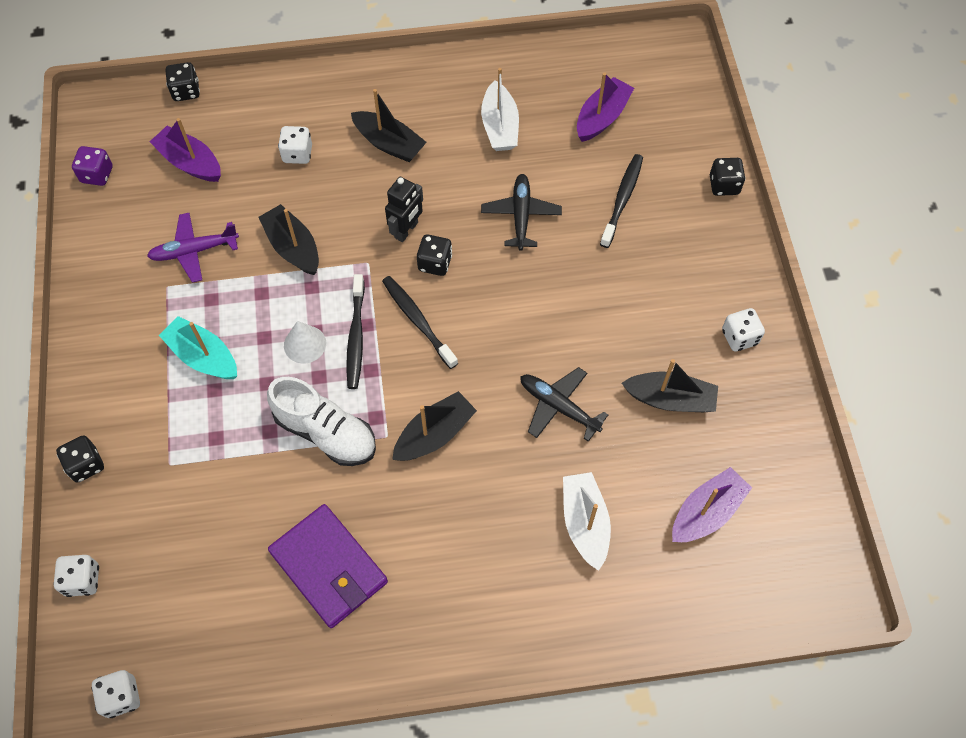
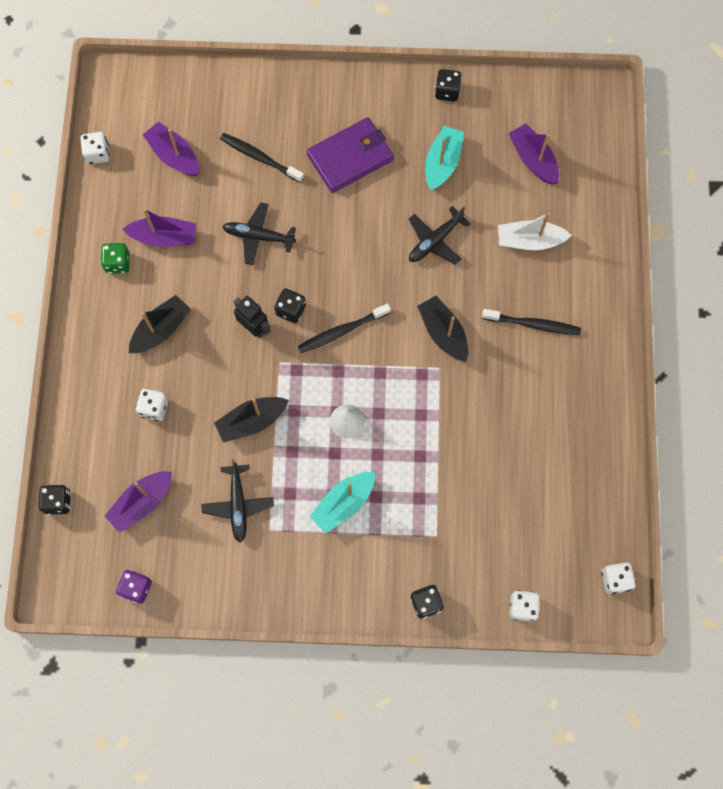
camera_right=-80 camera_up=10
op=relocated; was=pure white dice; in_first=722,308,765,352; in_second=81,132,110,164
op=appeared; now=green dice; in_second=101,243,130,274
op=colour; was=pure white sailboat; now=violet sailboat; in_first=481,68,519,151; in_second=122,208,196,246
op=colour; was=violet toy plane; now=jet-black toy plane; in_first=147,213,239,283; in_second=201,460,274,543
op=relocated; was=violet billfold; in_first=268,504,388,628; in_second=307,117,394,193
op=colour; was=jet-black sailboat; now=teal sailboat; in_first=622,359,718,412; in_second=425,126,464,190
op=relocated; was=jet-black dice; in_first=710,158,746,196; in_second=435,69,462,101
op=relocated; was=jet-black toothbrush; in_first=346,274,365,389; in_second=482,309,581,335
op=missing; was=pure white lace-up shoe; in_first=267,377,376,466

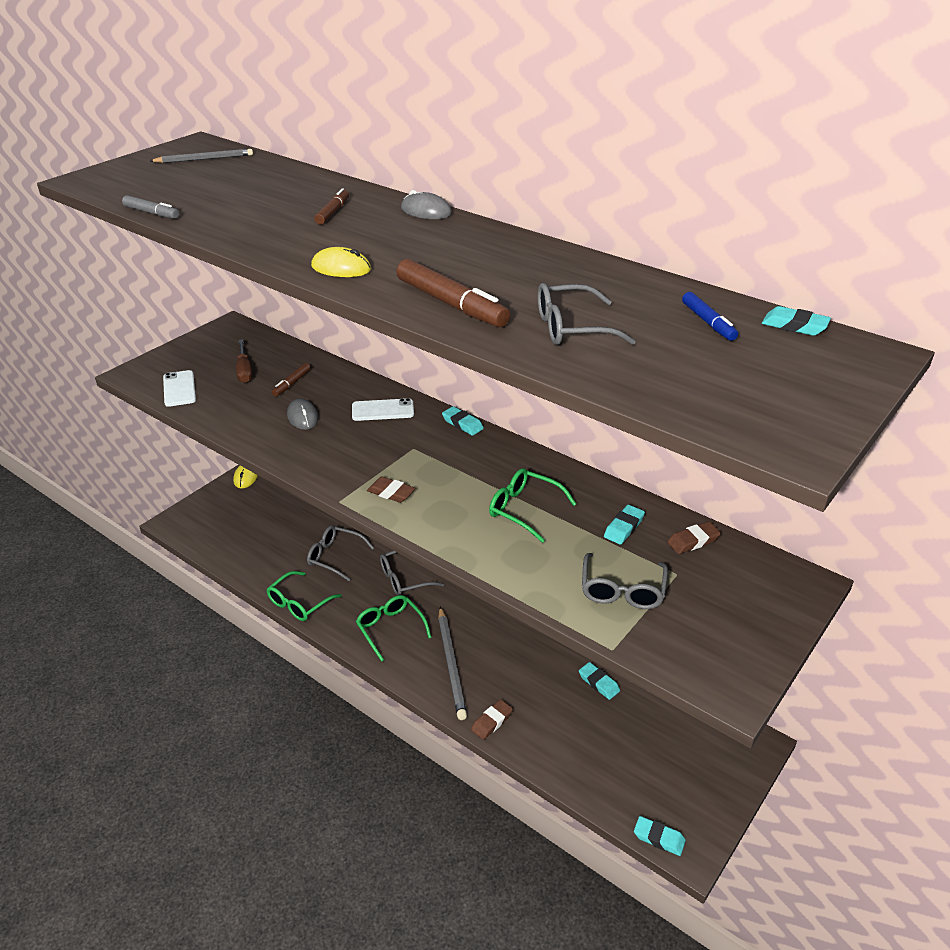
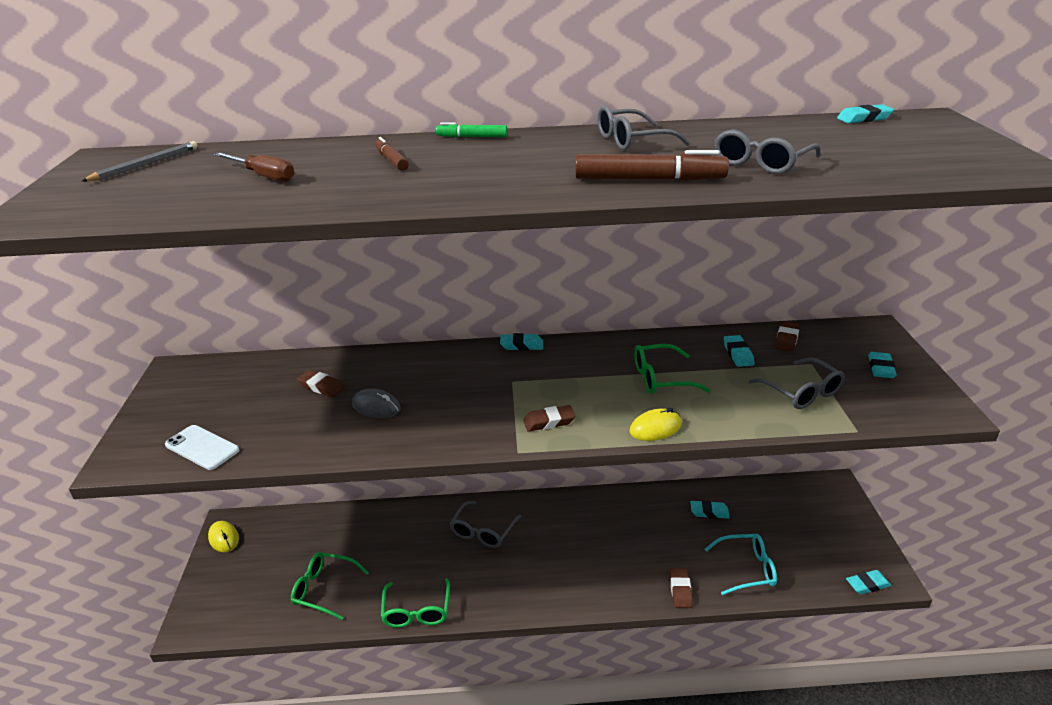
camera_right=-40 camera_up=-5
op=relocated; was=brown flat screwdriver; in_first=236,339,252,383; in_second=214,152,295,182
op=relocated; was=green eyeglasses; in_first=356,595,432,662; in_second=291,552,369,620
op=exchanged; was=brown marker pen; now=brown eraser; in_first=271,363,311,396; in_second=297,370,344,397
op=exchanged; was=grey computer mouse; now=green marker pen; in_first=401,190,452,219; in_second=436,122,508,137
op=relocated; was=grey eyeglasses; in_first=307,525,374,581; in_second=597,106,690,150
op=relocated; was=bright yellow computer mouse; in_first=311,247,371,277; in_second=630,408,682,441
op=appeared; now=teal eyeglasses; in_second=705,534,777,595
op=appeared; now=teal eraser; in_second=868,352,897,378
op=missing; was=grey marker pen; in_first=122,195,179,219
op=missing; was=pure white phone; in_first=352,398,414,421
op=missing; was=grey wooden pencil; in_first=438,607,467,720
op=missing; was=blue marker pen; in_first=682,292,738,341

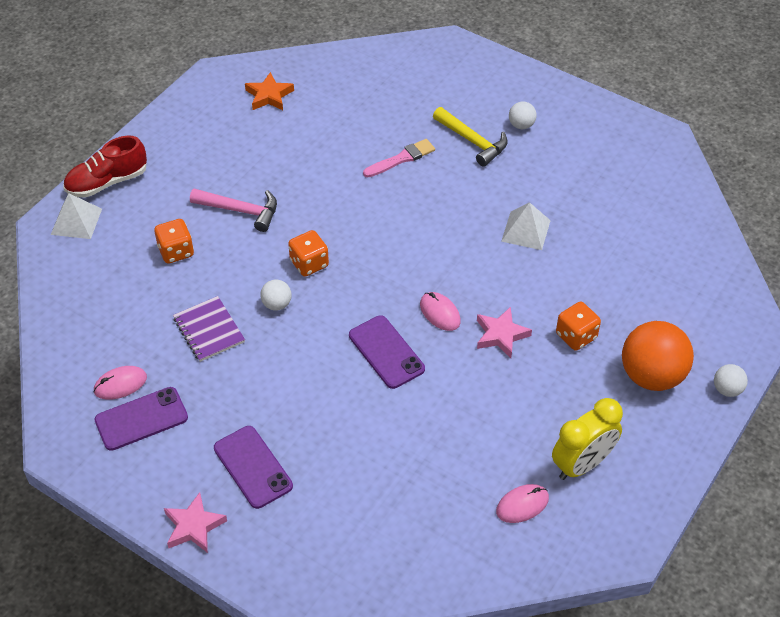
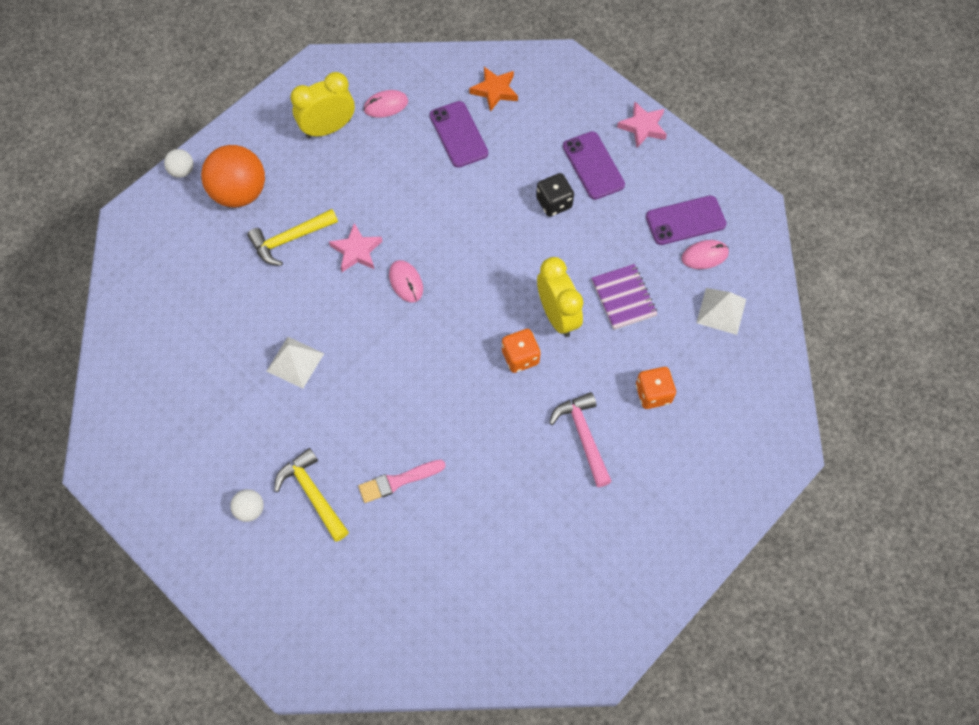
camera_right=-170 camera_up=15
op=exchanged; was=orange-coloured dice; now=bright yellow hammer; in_first=556,302,601,351; in_second=247,209,338,266
op=relocated; was=violet phone; in_first=349,315,425,389; in_second=430,101,488,168
op=relocated; was=orange-coloured star; in_first=245,72,294,110; in_second=469,67,518,112
op=appeared; now=jet-black dice; in_second=536,173,574,217
op=exchanged; was=pure white ball; now=bright yellow alarm clock; in_first=260,280,292,311; in_second=537,257,583,337
op=spun; was=rose-pink hammer; in_first=190,189,277,232; in_second=549,392,612,487; clockwise=45
op=relocated; was=pure white pyramid shape; in_first=51,193,102,239; in_second=696,288,746,335
op=missing; was=crimson lace-up shoe; in_first=63,136,147,198

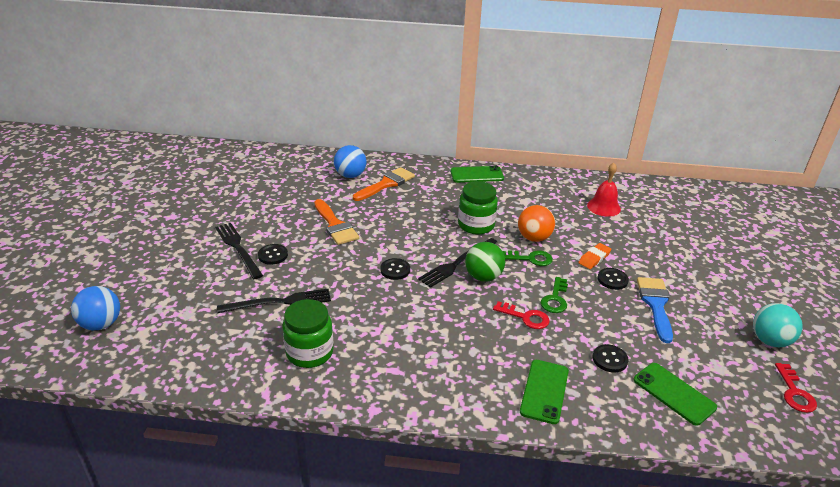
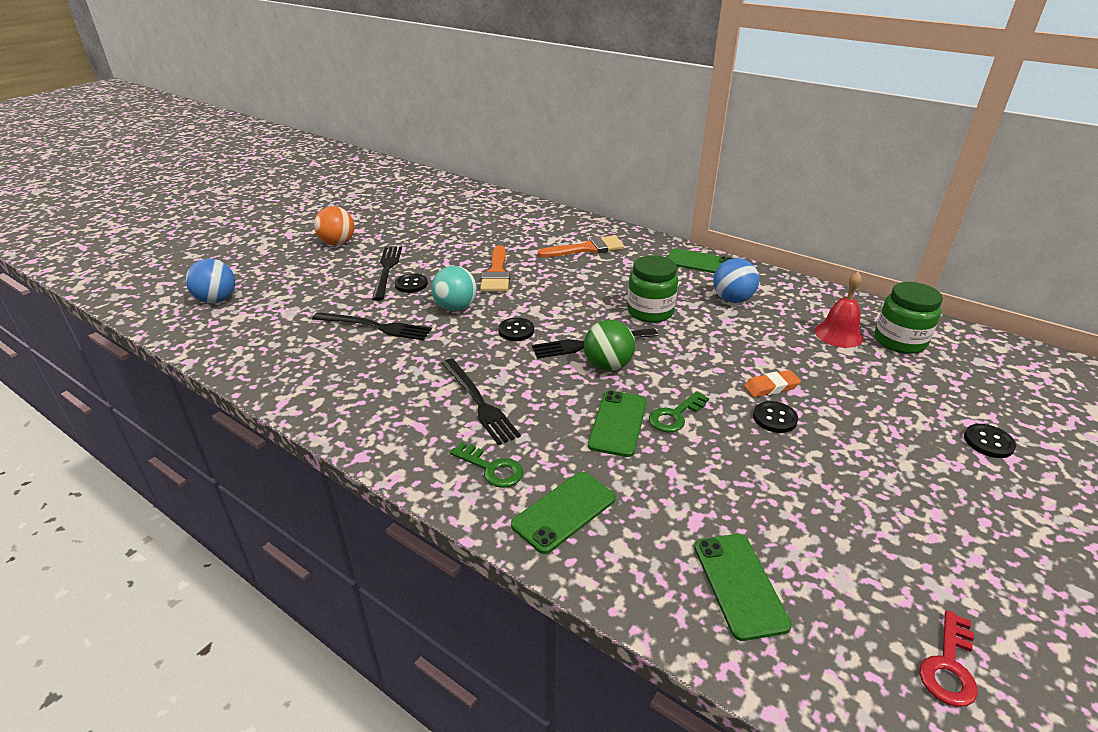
camera_right=30 camera_up=0
op=relocated; was=orange-coloured ball; in_first=518,205,555,242; in_second=314,206,355,245
op=relocated; was=teal ball; in_first=753,303,803,347; in_second=431,266,477,311
op=appeared; now=jet-black table fork; in_second=442,358,521,445
op=relocated; was=green key; in_first=503,250,553,266; in_second=450,442,523,488
op=exchanged; was=crimson key; now=green phone; in_first=493,301,550,329; in_second=588,391,647,457
op=relocated; was=blue ball; in_first=334,145,366,178; in_second=713,258,759,303
op=relocated; was=green preserve jar; in_first=282,299,334,368; in_second=875,282,943,354
op=relocated; was=jet-black button; in_first=593,344,628,373; in_second=964,424,1016,458
op=missing; was=blue brush; in_first=637,277,673,343

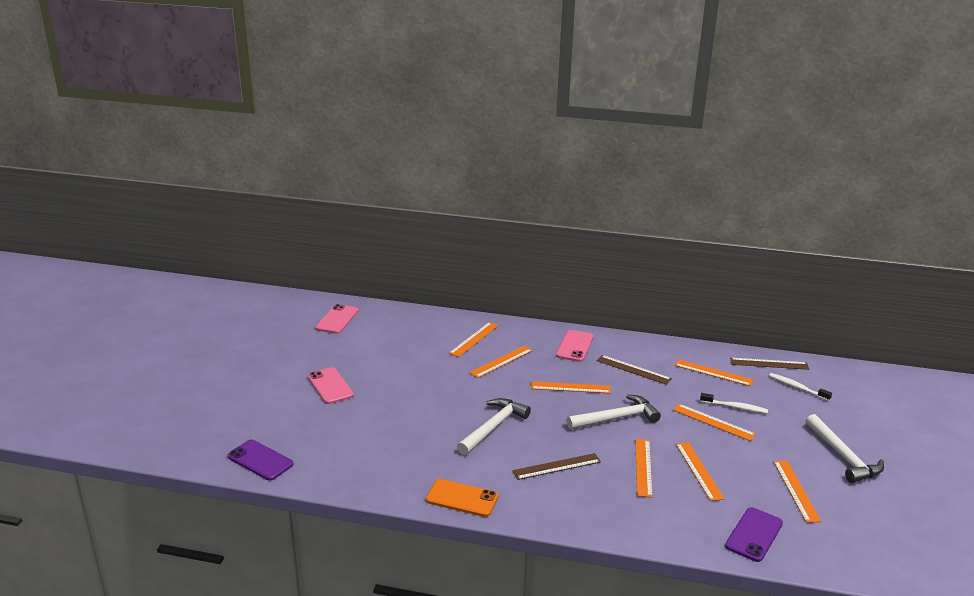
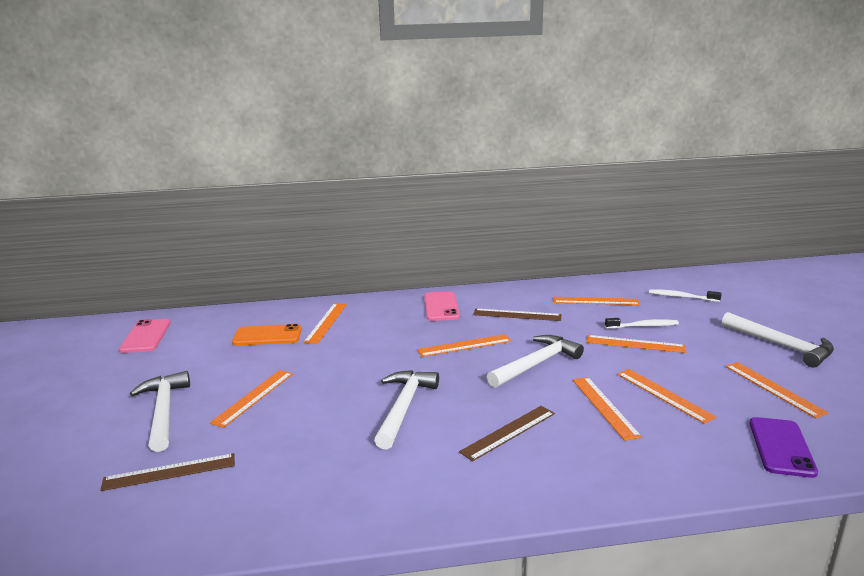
camera_right=-20 camera_up=-5
op=relocated; was=brown straightedge; in_first=730,358,809,370; in_second=100,453,235,491
op=exchanged; was=rose-pink phone; now=pure white hammer; in_first=307,367,354,404; in_second=130,371,190,452
op=relocated; was=orange-coloured straightedge; in_first=469,346,533,378; in_second=210,370,293,428
op=relocated; was=orange-coloured phone; in_first=426,479,498,517; in_second=232,324,302,345
op=missing; was=violet phone; in_first=228,439,294,481

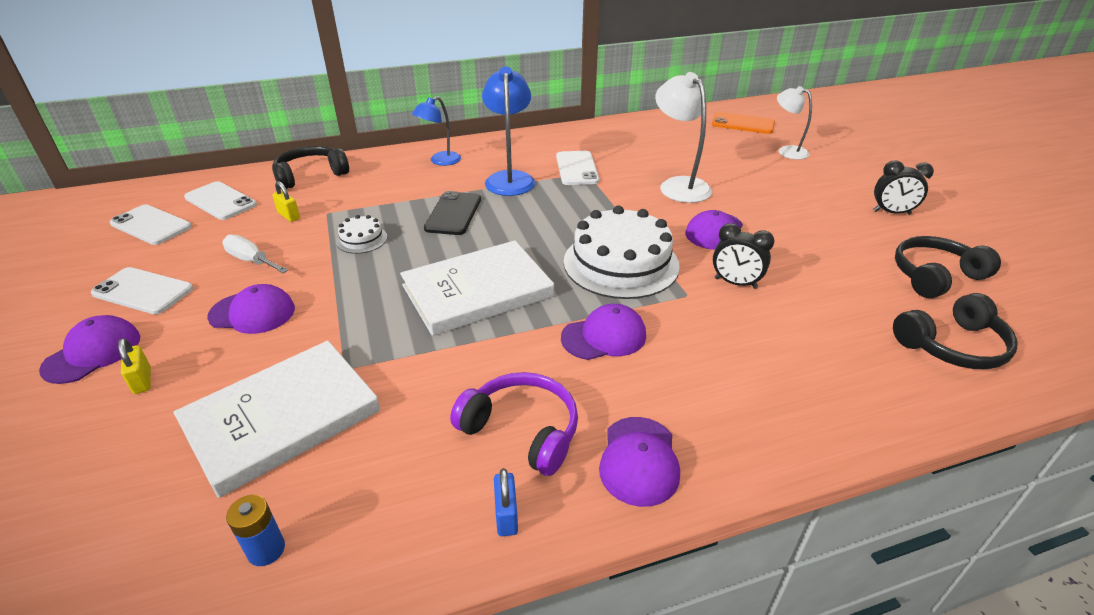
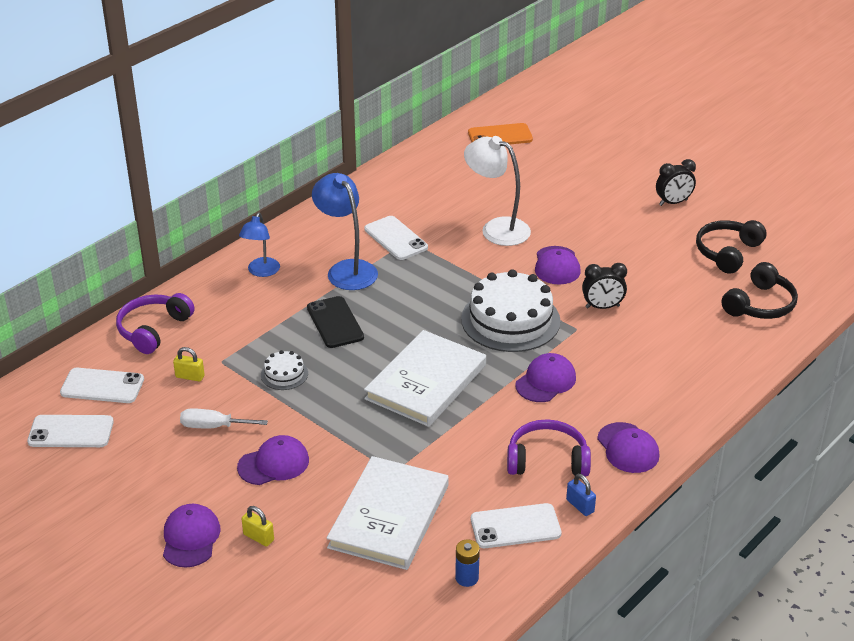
camera_right=-30 camera_up=0
op=colour; was=jet-black headset; now=violet headset; in_first=272,146,349,190; in_second=116,293,195,354
op=relocated; was=pure white phone; in_first=91,267,193,314; in_second=471,503,562,548
op=missing; was=pure white lamp; in_first=777,86,812,160

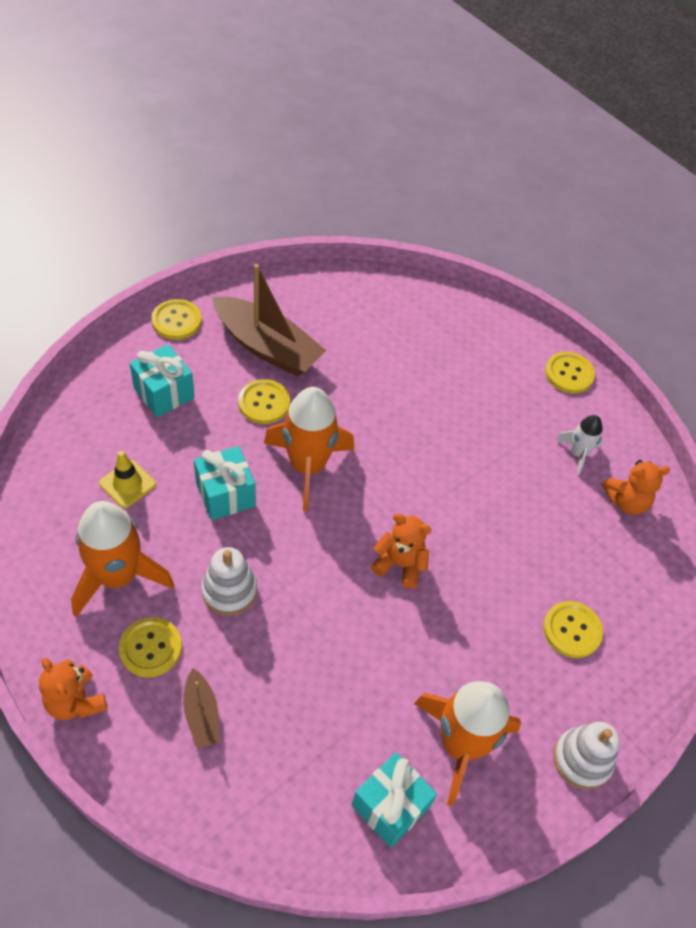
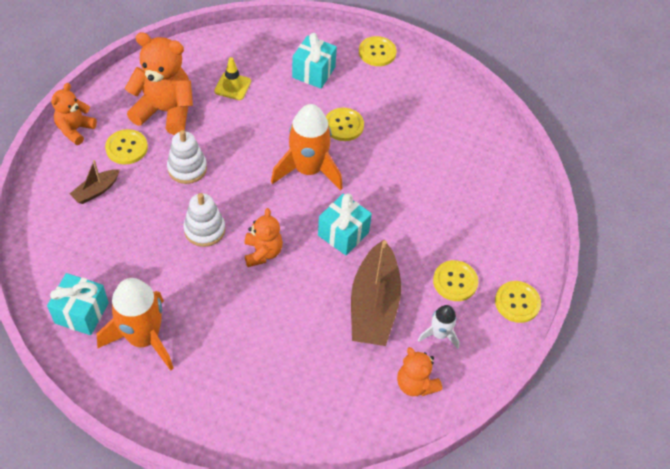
camera_right=65 camera_up=0
op=exchanged; was=orange-coloured spaceship; now=orange-coloured teddy bear; in_first=71,501,174,617; in_second=125,32,193,135
op=relocated; was=pure white stacking toy; in_first=554,722,620,790; in_second=184,193,225,247
op=relocated; was=teal gift; in_first=194,446,256,520; in_second=318,193,372,255
op=relocated; was=brown sailboat; in_first=212,264,327,377; in_second=351,240,401,346
op=relocated; was=bright yellow button; in_first=543,601,603,658; in_second=433,260,478,301

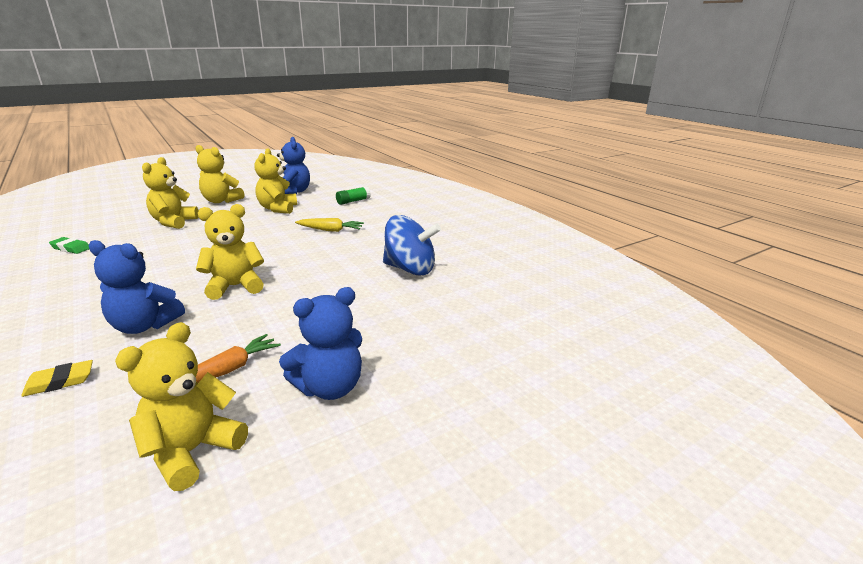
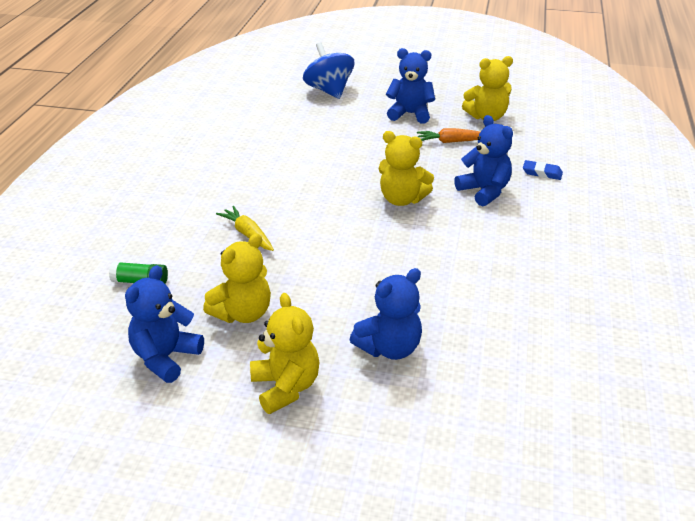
camera_right=-135 camera_up=10
op=relocated; was=blue toy top; in_first=383,215,441,276; in_second=303,42,354,99
op=colour; was=bright yellow teddy bear; now=blue teddy bear; in_first=142,157,199,229; in_second=350,268,422,360
op=colour; was=bright yellow eraser; now=blue eraser; in_first=21,360,93,397; in_second=523,160,563,180
op=missing; was=green eraser; in_first=49,237,89,254

